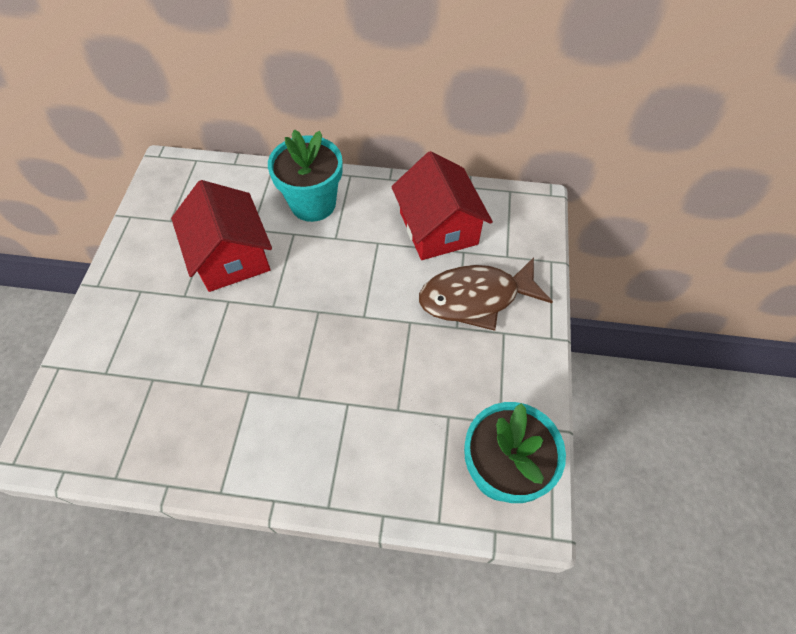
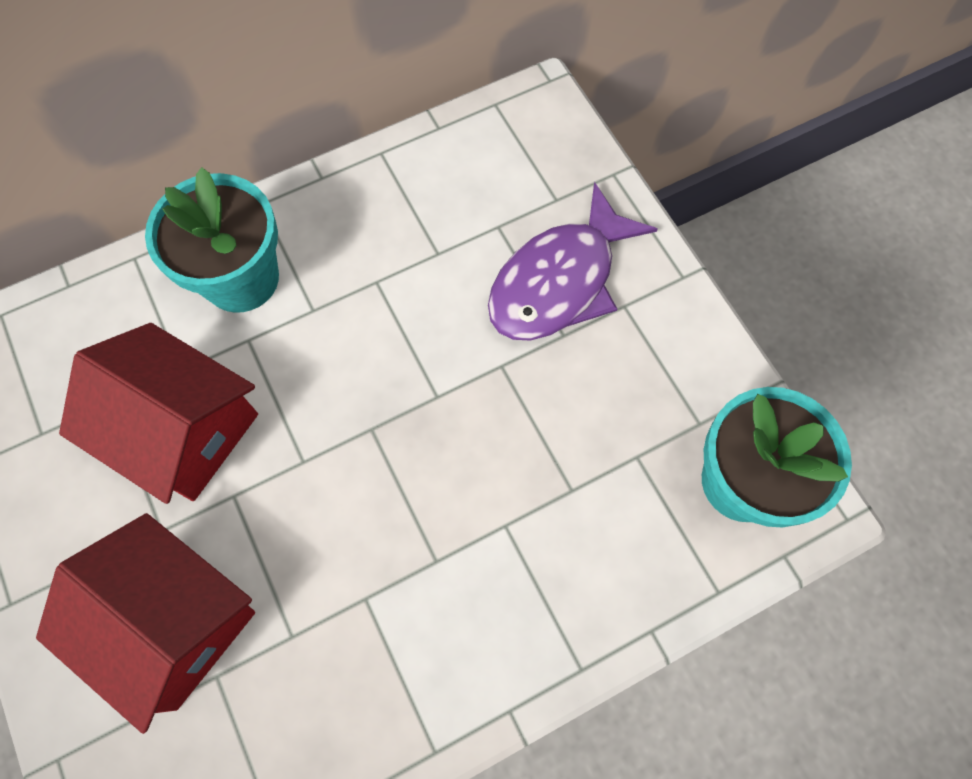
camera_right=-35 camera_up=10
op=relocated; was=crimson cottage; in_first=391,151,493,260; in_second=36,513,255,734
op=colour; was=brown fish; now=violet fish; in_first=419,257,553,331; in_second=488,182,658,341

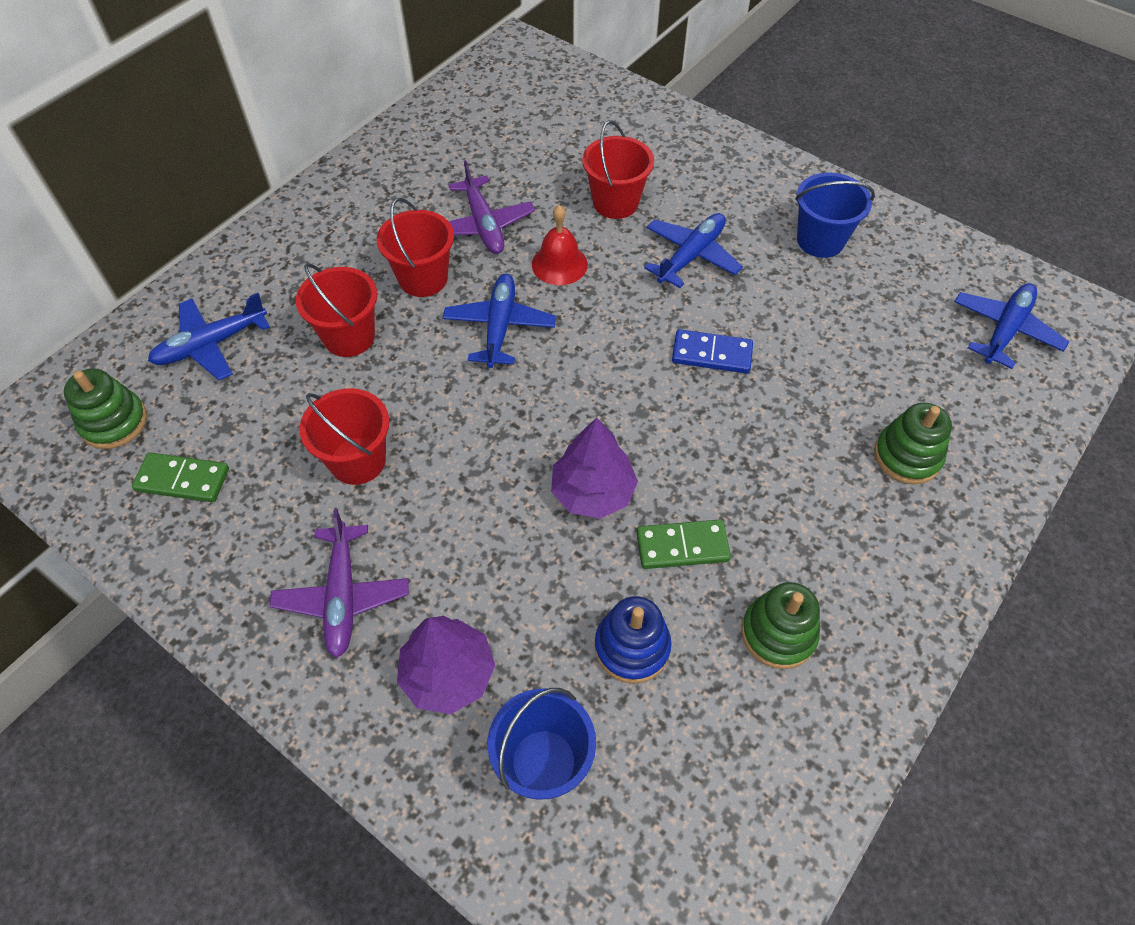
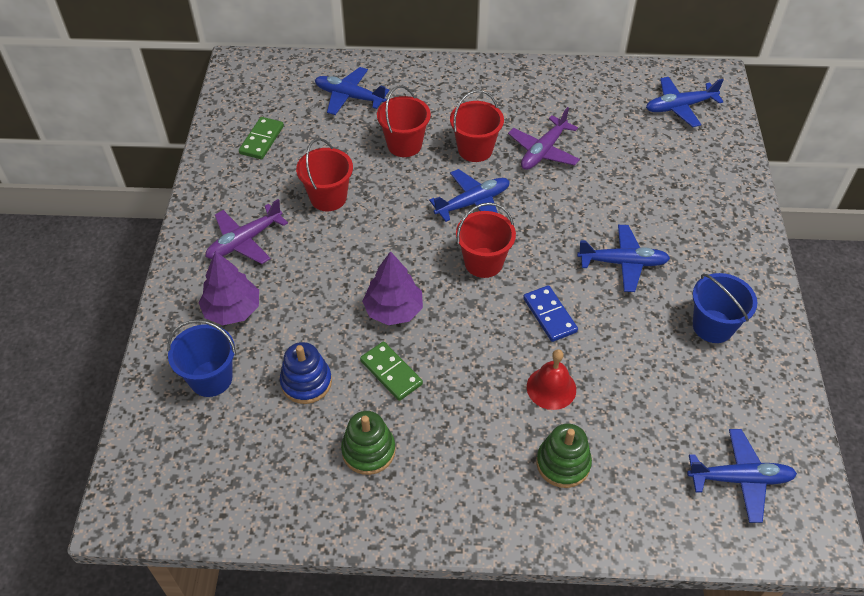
camera_right=55 camera_up=-5
op=spun; was=green domino; in_first=132,452,229,502; in_second=239,117,284,159; clockwise=45
op=relocated; was=crimson pail; in_first=582,120,654,219; in_second=456,202,516,278
op=relocated; was=crimson bell; in_first=532,205,588,285; in_second=527,349,576,410
op=appeared; now=blue toy plane; in_second=646,77,723,127
op=missing; was=green stacking toy; in_first=64,368,147,449

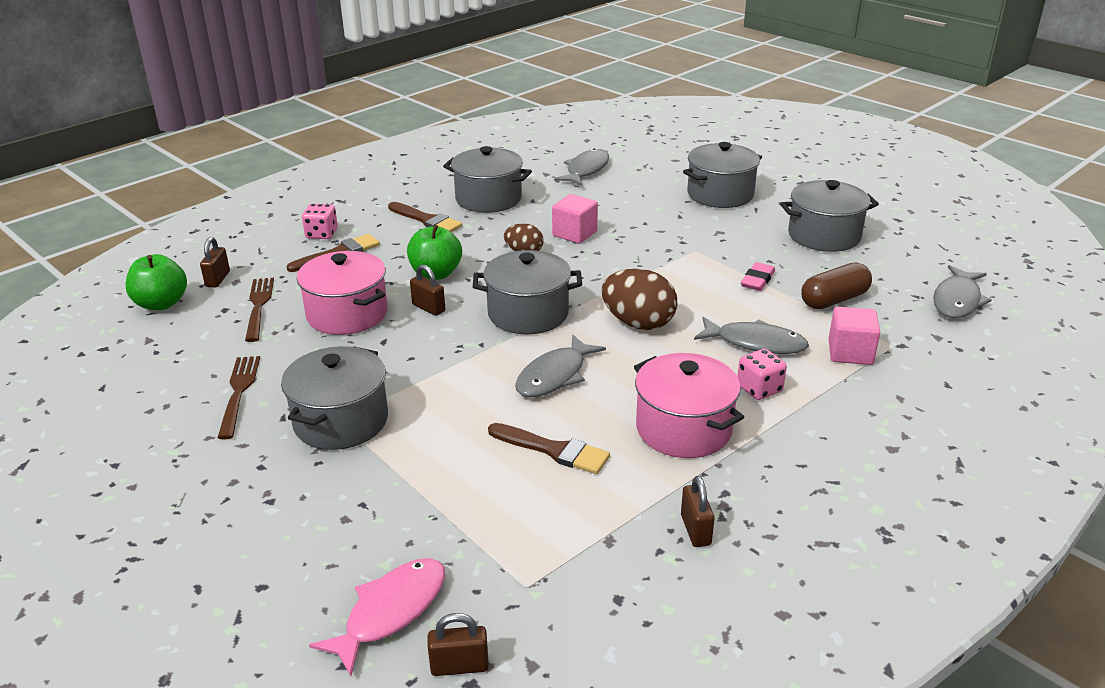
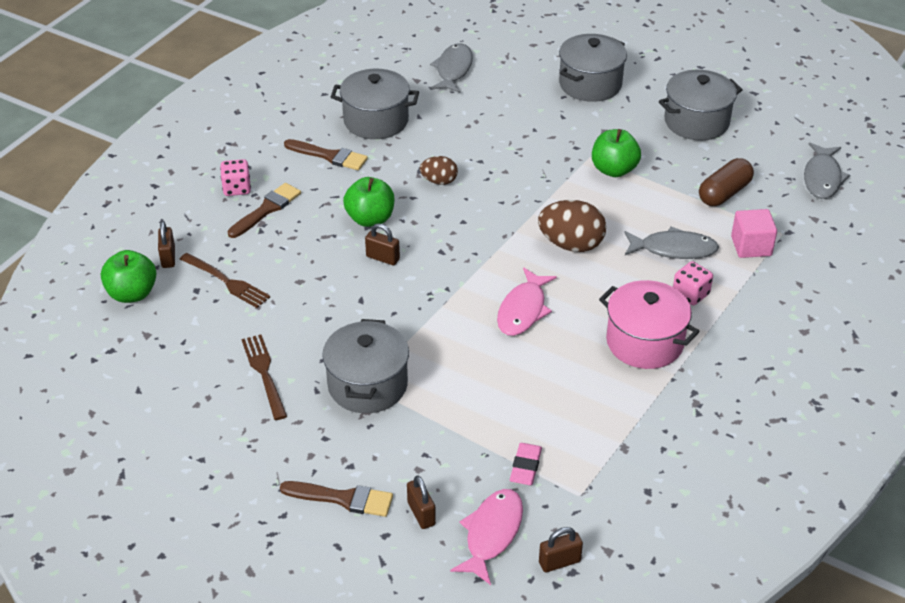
camera_right=-15 camera_up=10
op=spun; was=brown table fork; in_first=245,278,274,342; in_second=180,253,270,308; clockwise=150
op=relocated; was=brown brush; in_first=488,423,610,474; in_second=280,481,393,517
op=relocated; was=brown lock; in_first=681,476,715,547; in_second=407,475,436,529
op=colour; was=grey fish; now=rose-pink fish; in_first=515,335,606,397; in_second=497,268,557,336
op=relocated; was=rose-pink eraser; in_first=741,262,775,291; in_second=510,443,542,485
op=appeared; now=green apple; in_second=592,129,641,177
op=missing; was=rose-pink cooking pot; in_first=297,251,388,335
op=missing; was=grey cooking pot; in_first=473,250,582,334
op=missing; was=rose-pink cube; in_first=552,194,598,244

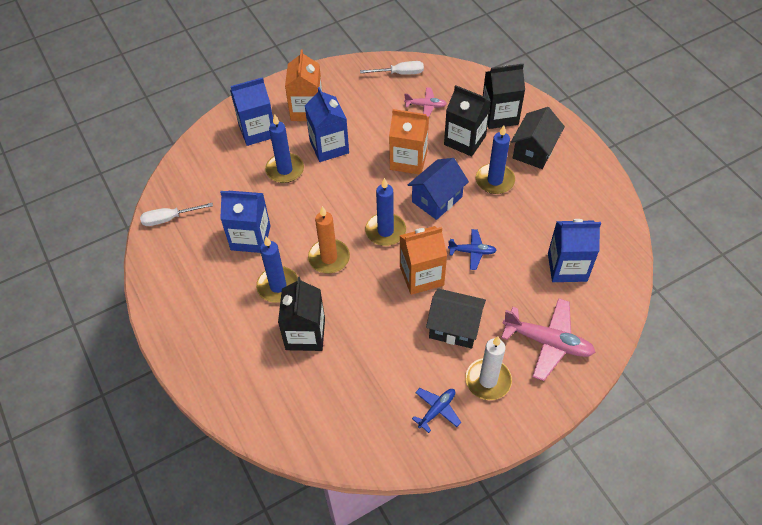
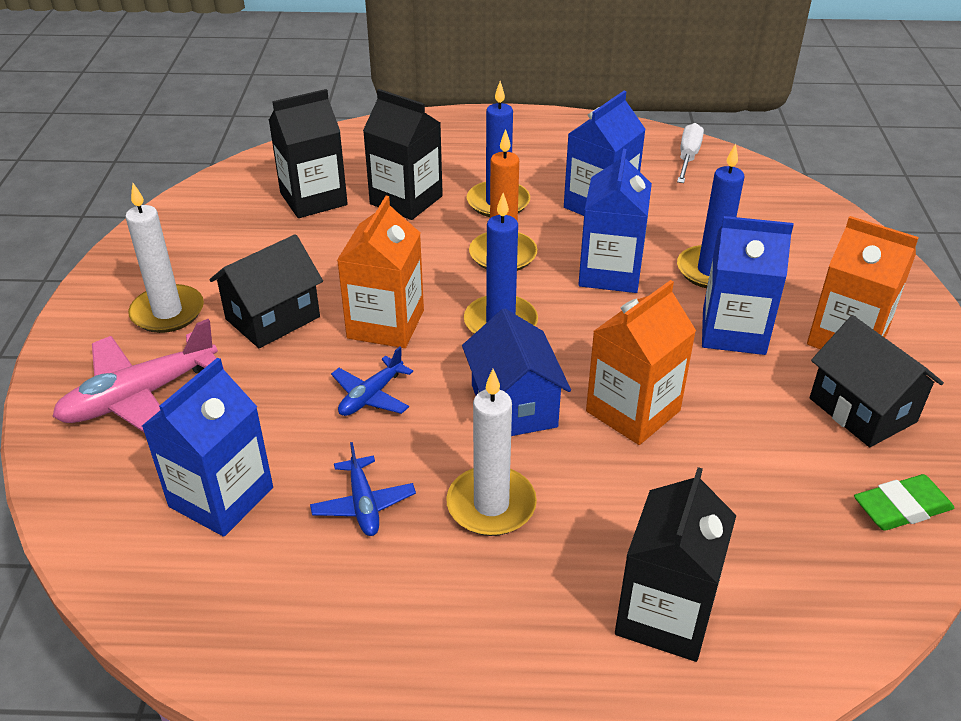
camera_right=120 camera_up=-15
op=relocated; was=jet-black milk carton; in_first=444,85,491,156; in_second=269,89,348,218
op=relocated; was=blue toy plane; in_first=412,388,461,433; in_second=310,442,416,536
op=colour; was=blue wax candle; now=pure white wax candle; in_first=476,125,515,194; in_second=446,369,537,536
op=relocated; was=blue milk carton; in_first=230,77,273,146; in_second=578,149,652,293
op=relocated; was=jet-black cottage; in_first=511,107,565,169; in_second=809,315,944,447
op=exchanged; was=pure white flat screwdriver; now=green eraser; in_first=360,61,424,75; in_second=854,474,954,531
op=missing; was=rose-pink toy plane; in_first=404,87,447,117

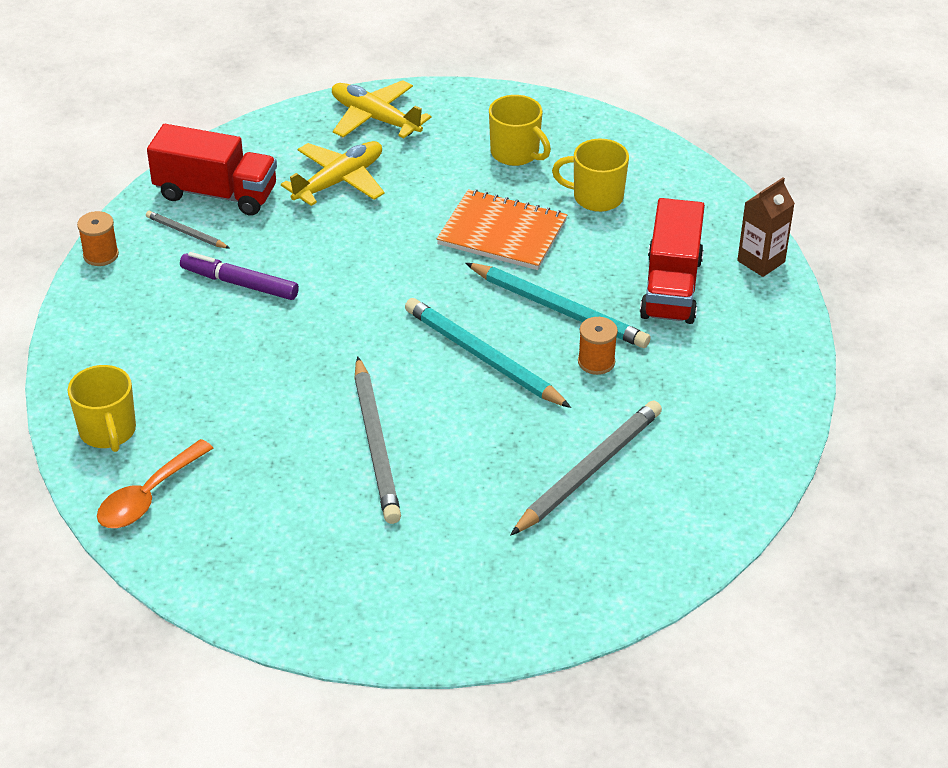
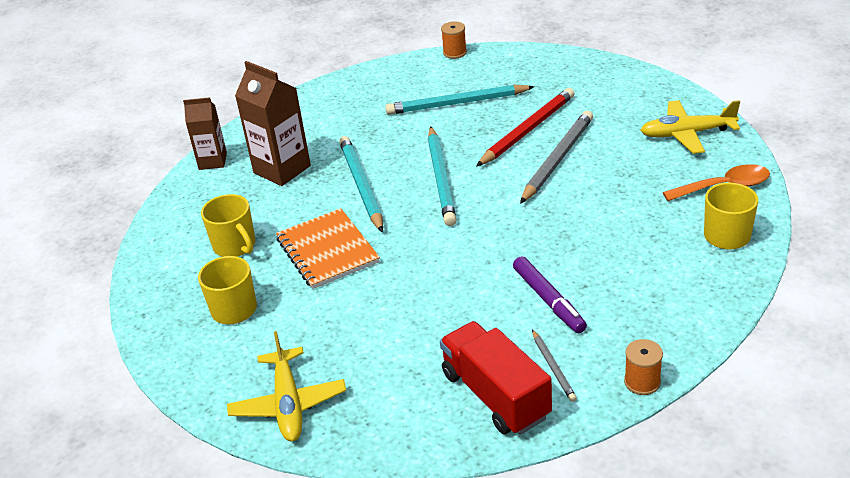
camera_right=-135 camera_up=-5
op=exchanged; was=crimson lorry; now=brown milk carton; in_first=640,198,705,324; in_second=235,61,311,186
op=colour; was=grey wooden pencil; now=teal wooden pencil; in_first=511,400,662,535; in_second=385,85,535,115
op=relocated; was=orange-coloured reel of thread; in_first=578,317,618,375; in_second=441,21,467,59
op=appeared; now=crimson wooden pencil; in_second=476,88,575,167
op=relocated; was=bright yellow toy plane; in_first=281,141,385,206; in_second=640,100,740,154

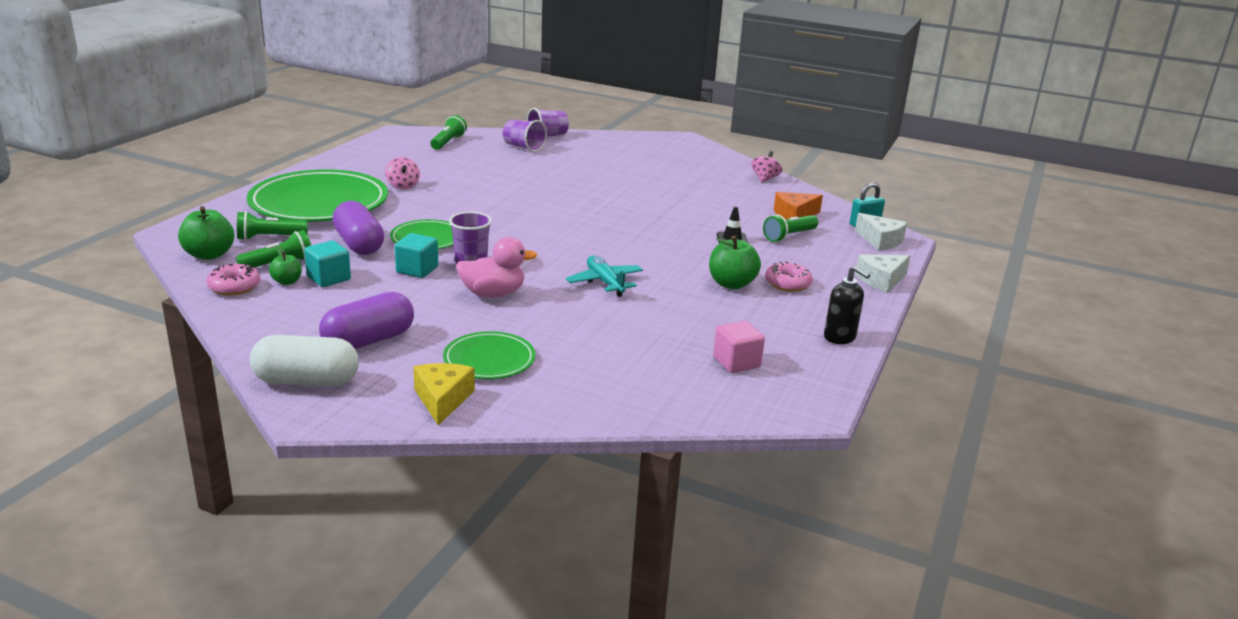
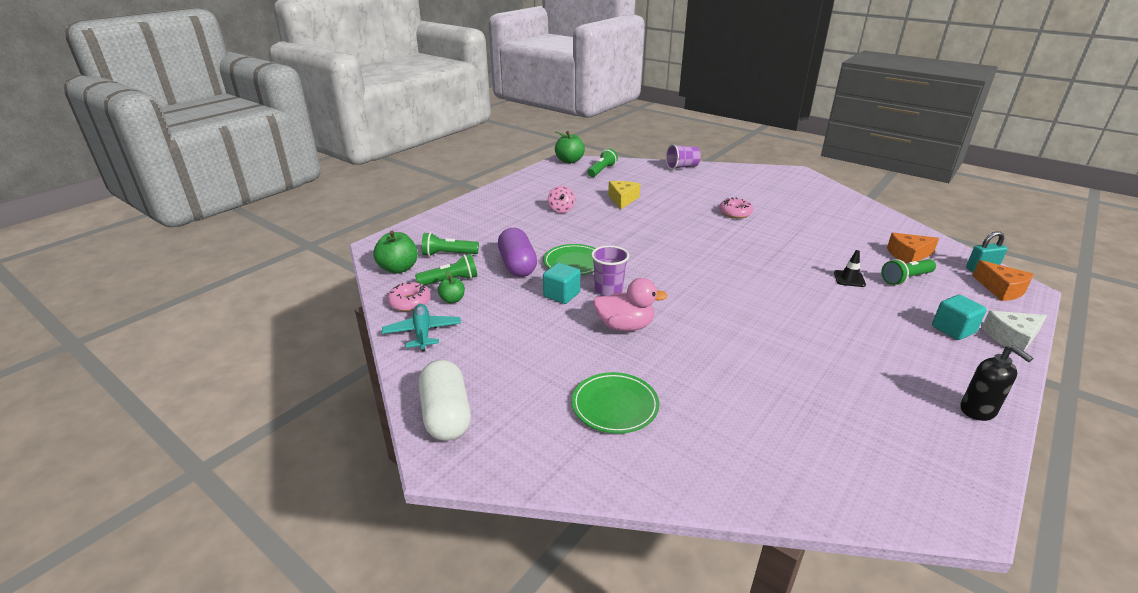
camera_right=15 camera_up=5
op=relocated; was=teal toy plane; in_first=566,256,643,297; in_second=382,304,461,352
op=spun; was=pure white pill; in_first=249,335,359,386; in_second=419,360,471,441; clockwise=60
op=relocated; was=green apple; in_first=709,236,761,289; in_second=555,131,585,164
op=relocated; was=bright yellow piece of cheese; in_first=413,363,475,425; in_second=608,181,640,210
op=relocated; was=rose-pink doughnut; in_first=765,261,813,292; in_second=719,198,753,219
op=relocated; was=teal cube; in_first=304,241,351,287; in_second=932,295,987,340
op=colour; was=pure white piece of cheese; now=orange-coloured piece of cheese; in_first=855,213,907,251; in_second=972,260,1034,301
op=missing; was=green flat dish; in_first=247,169,388,222
op=missing; was=violet pill; in_first=319,292,414,349
op=missing; was=violet tumbler; in_first=503,119,547,152
op=missing; was=rose-pink cube; in_first=713,321,765,373
op=missing; was=rose-pink toy top; in_first=752,151,782,183

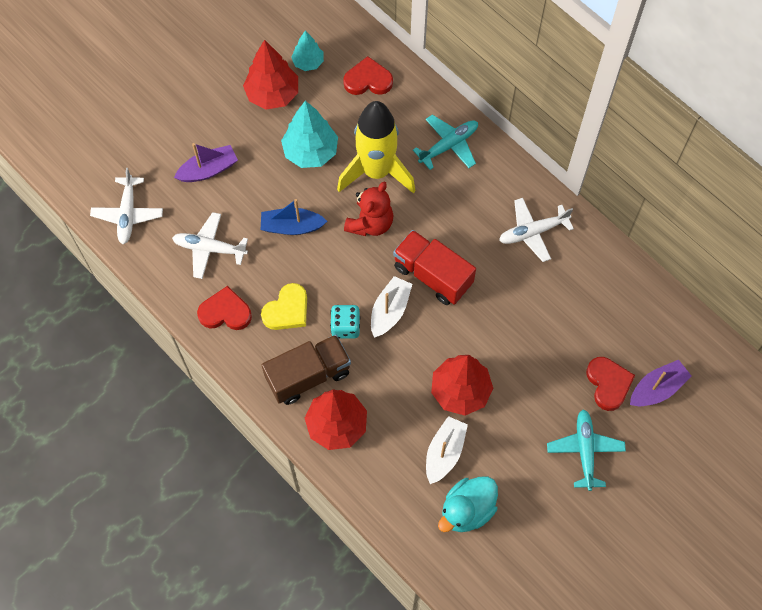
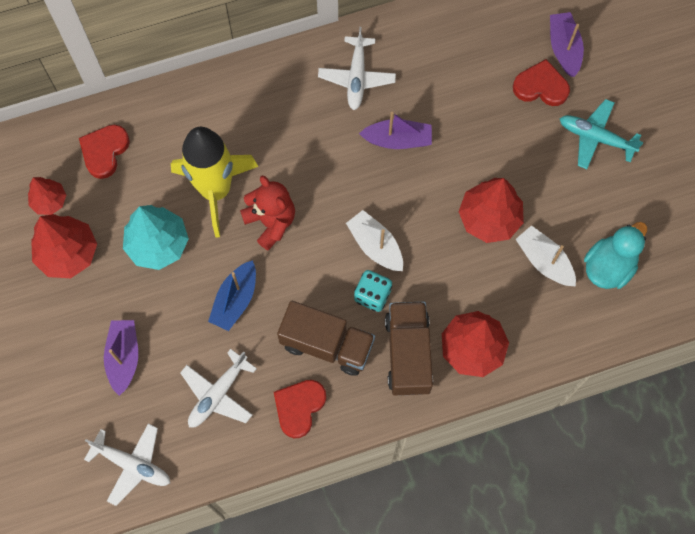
camera_right=-65 camera_up=5
op=colour; was=teal toy tree; now=crimson toy tree; in_first=291,30,324,71; in_second=28,177,66,215
op=exchanged; was=bright yellow heart shape; now=brown lorry; in_first=261,283,307,330; in_second=277,301,375,376
op=appeared; now=violet sailboat; in_second=359,112,432,149
op=spun; was=teal toy duck; in_first=438,476,498,532; in_second=584,222,647,289; clockwise=-120
op=missing; was=crimson lorry; in_first=393,230,476,305
op=missing; was=teal toy plane; in_first=413,115,478,170

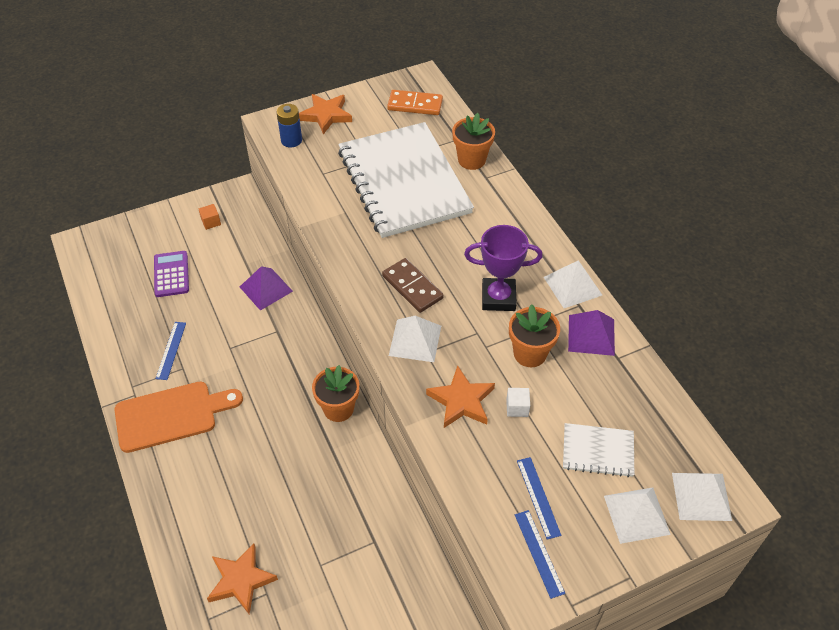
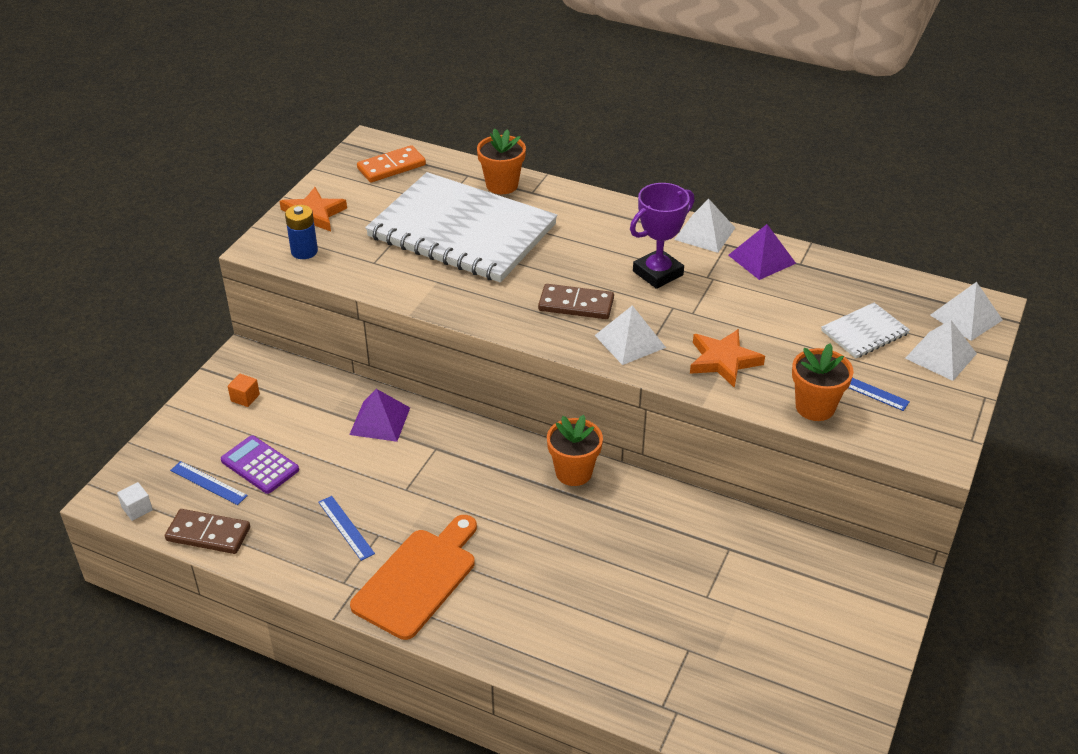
camera_right=-40 camera_up=-10
op=relocated; was=pure white cube; in_first=506,388,530,417; in_second=117,482,153,521
op=appeared; now=brown domino; in_second=165,509,250,554
op=relocated; was=blue straightedge; in_first=515,510,565,599; in_second=170,461,248,505
op=relocated; was=orange-coloured potted plant; in_first=509,304,560,367; in_second=792,343,854,421
op=missing; was=orange-coloured star; in_first=207,543,278,614

